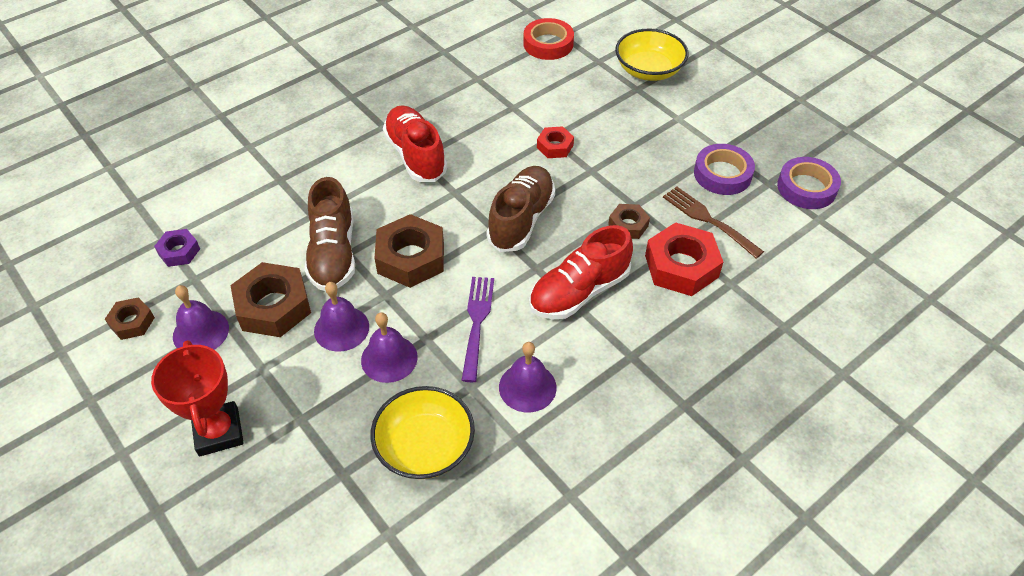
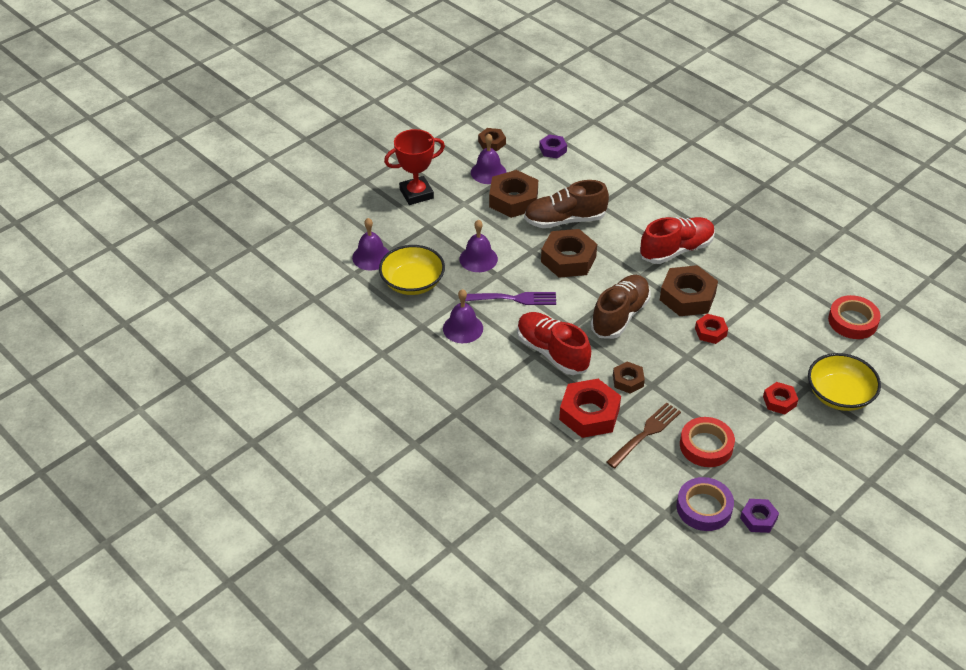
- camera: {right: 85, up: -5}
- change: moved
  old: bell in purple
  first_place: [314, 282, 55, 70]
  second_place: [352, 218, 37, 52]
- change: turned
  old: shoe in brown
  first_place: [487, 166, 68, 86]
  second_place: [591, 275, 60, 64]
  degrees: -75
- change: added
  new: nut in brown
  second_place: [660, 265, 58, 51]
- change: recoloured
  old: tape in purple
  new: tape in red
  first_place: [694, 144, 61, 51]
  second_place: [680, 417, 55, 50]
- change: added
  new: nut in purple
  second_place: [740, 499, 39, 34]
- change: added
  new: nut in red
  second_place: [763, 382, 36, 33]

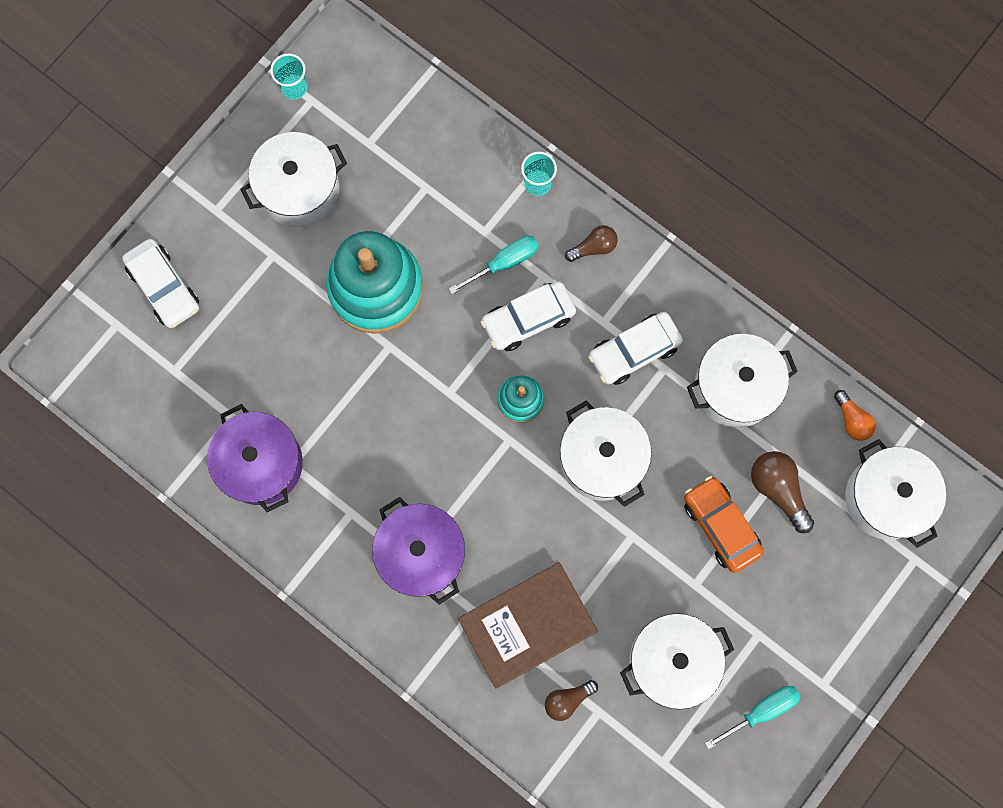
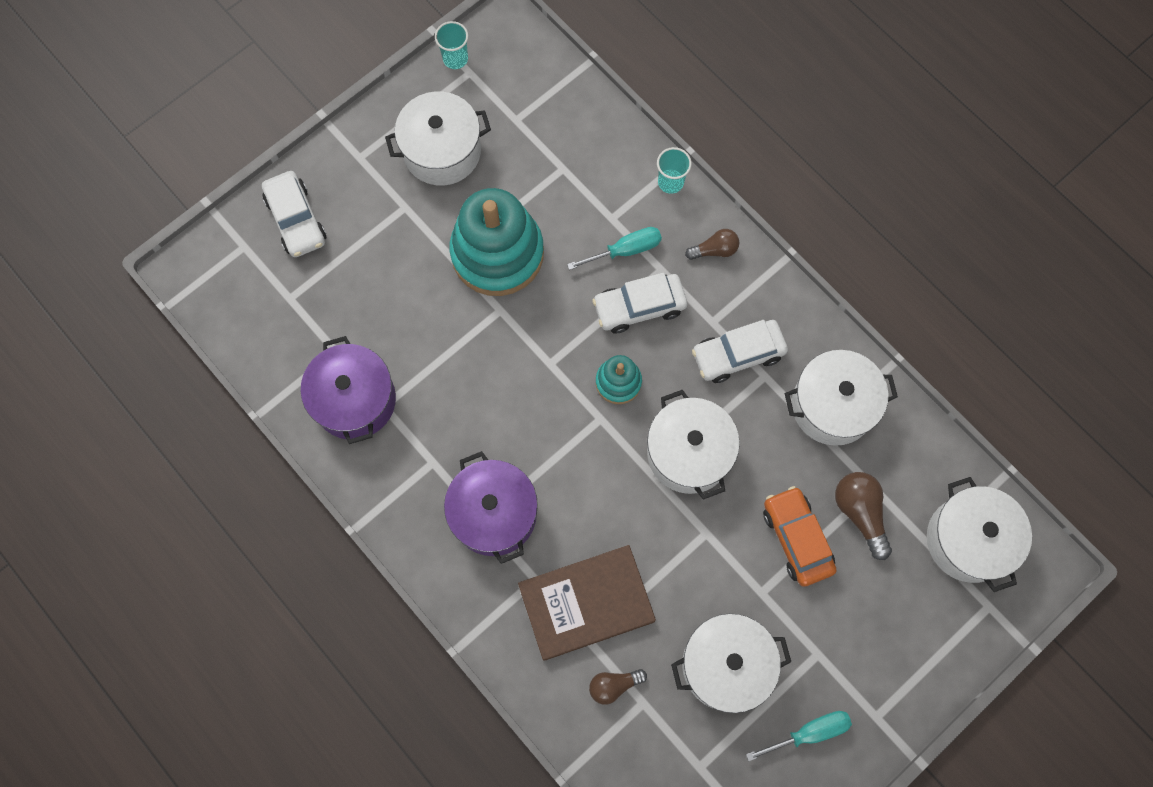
- camera: {right: 10, up: -5}
- change: removed
  old: light bulb in orange
  first_place: [834, 390, 42, 51]

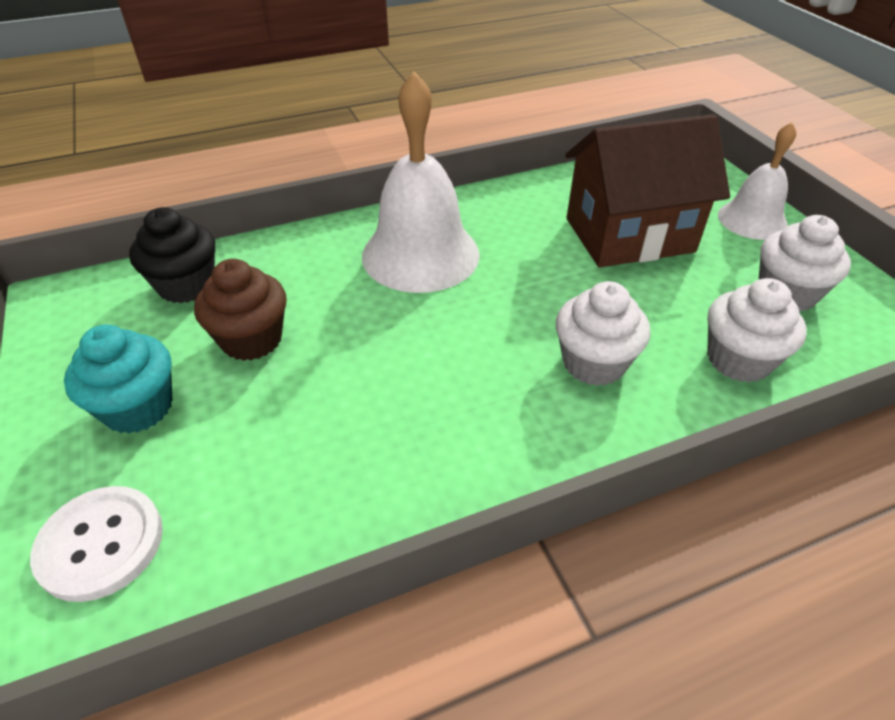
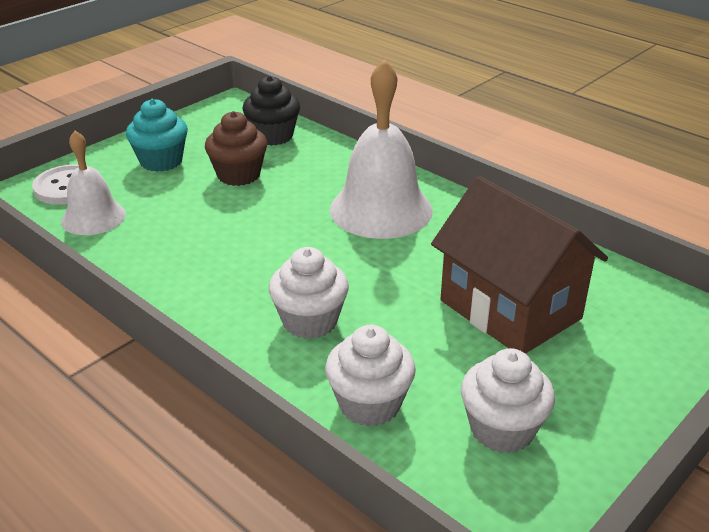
- camera: {right: 65, up: -10}
- change: moved
  old: bell in white
  first_place: [718, 122, 78, 118]
  second_place: [61, 131, 65, 104]

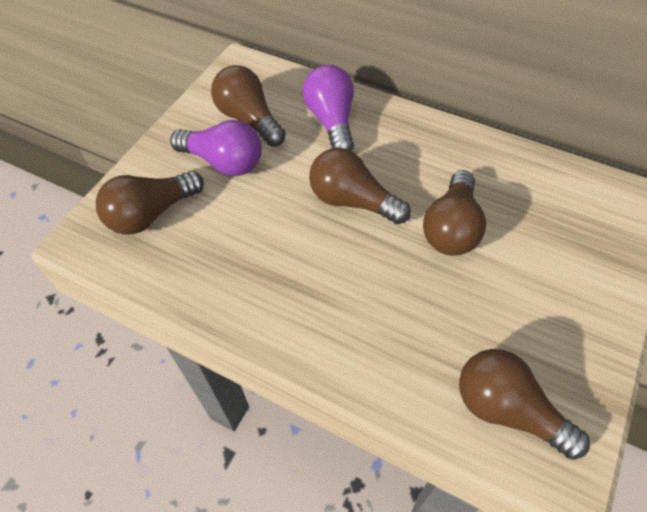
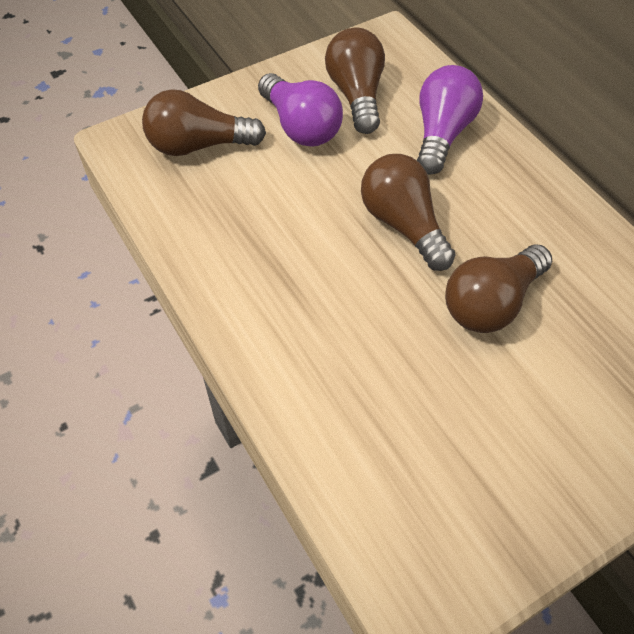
- camera: {right: 30, up: 0}
- change: removed
  old: light bulb in brown
  first_place: [459, 349, 131, 111]

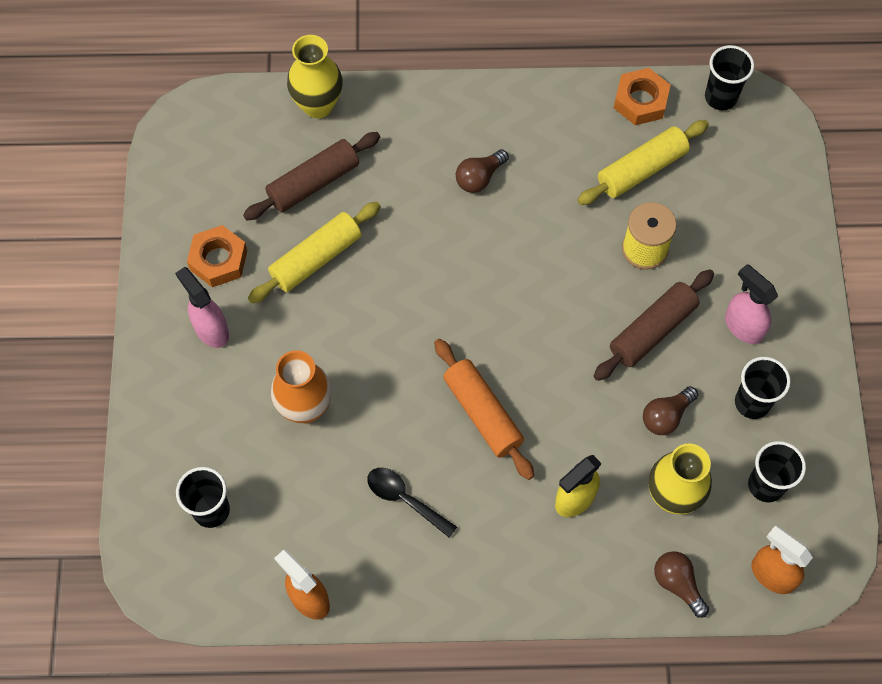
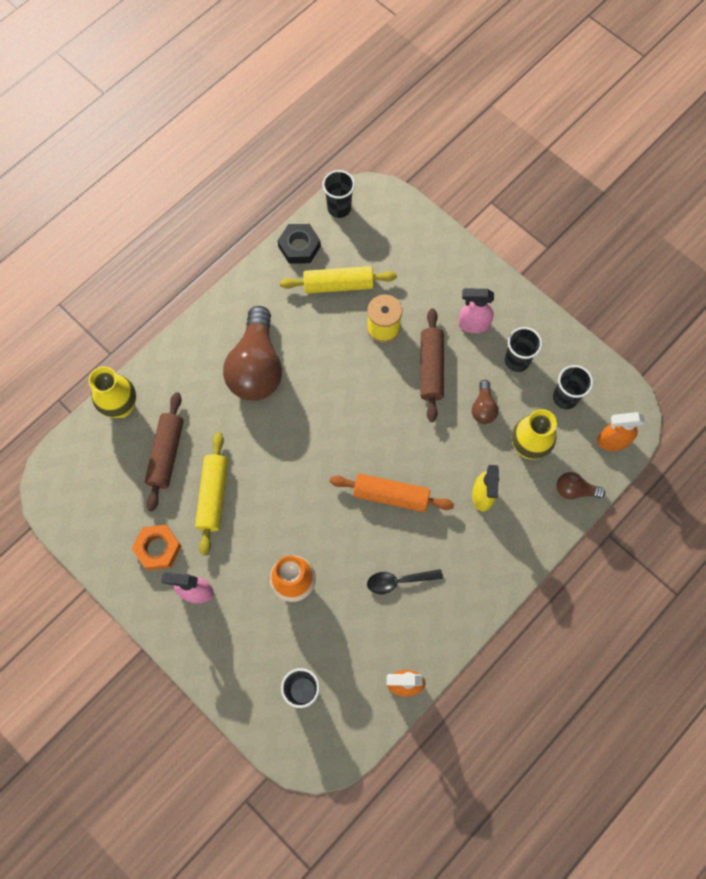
- camera: {right: -45, up: 5}
- change: resized
  old: light bulb in brown
  first_place: [456, 149, 53, 44]
  second_place: [223, 306, 59, 95]
  factor: 2.2
- change: recoloured
  old: nut in orange
  new: nut in black
  first_place: [614, 68, 57, 57]
  second_place: [278, 224, 43, 40]
- change: turned
  old: rolling pin in yellow
  first_place: [577, 120, 132, 85]
  second_place: [280, 266, 117, 28]
  degrees: 75

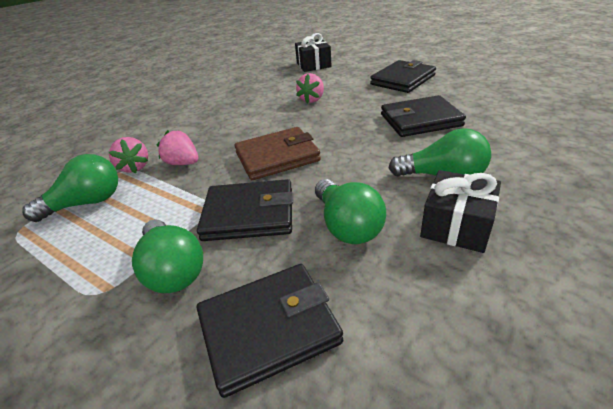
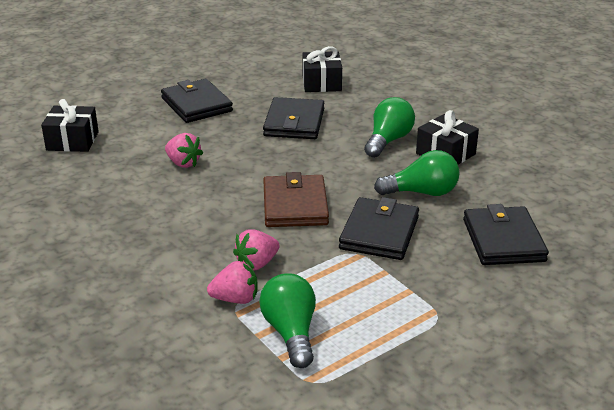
- camera: {right: -75, up: -5}
- change: added
  new: gift in black
  second_place: [302, 46, 40, 46]
- change: removed
  old: light bulb in green
  first_place: [132, 219, 71, 74]

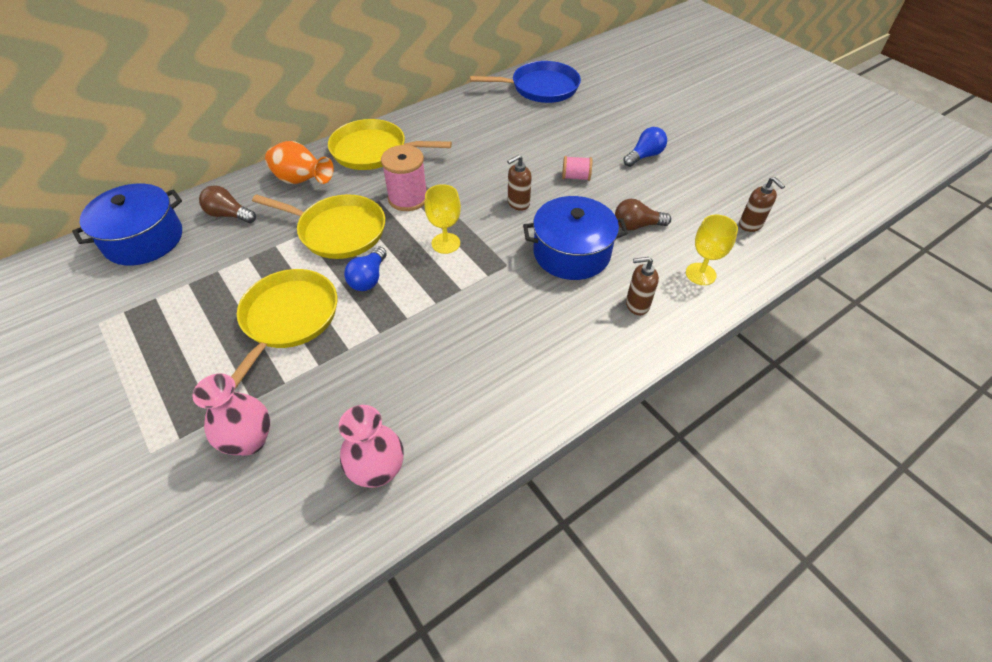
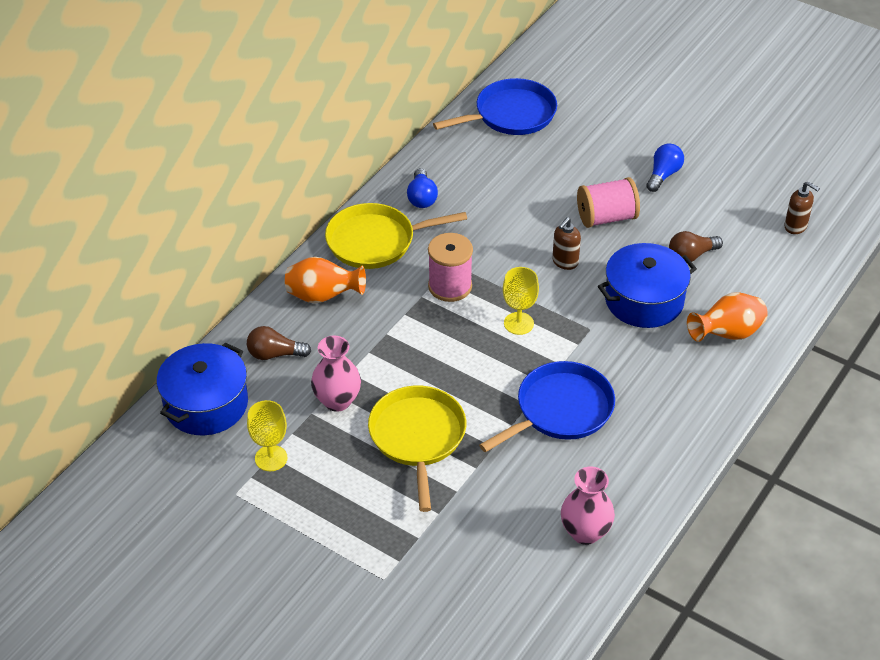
- camera: {right: -20, up: -5}
- change: moved
  old: goblet in yellow
  first_place: [686, 215, 52, 70]
  second_place: [247, 400, 41, 71]
- change: moved
  old: vase in pink
  first_place: [192, 374, 78, 82]
  second_place: [311, 336, 50, 76]
- change: moved
  old: light bulb in blue
  first_place: [344, 247, 43, 44]
  second_place: [407, 168, 31, 40]
- change: added
  new: pan in blue
  second_place: [479, 361, 136, 91]
- change: resized
  old: spool in pink
  first_place: [562, 156, 31, 25]
  second_place: [577, 177, 63, 51]
  factor: 1.74
- change: replaced
  old: soap dispenser in brown
  new: vase in orange
  first_place: [626, 257, 33, 58]
  second_place: [687, 292, 81, 50]
- change: removed
  old: pan in yellow
  first_place: [252, 194, 133, 65]

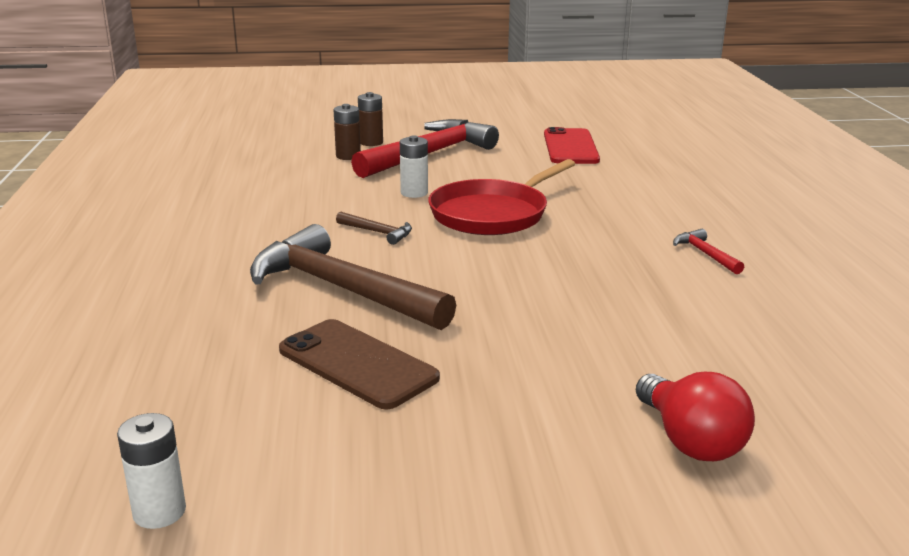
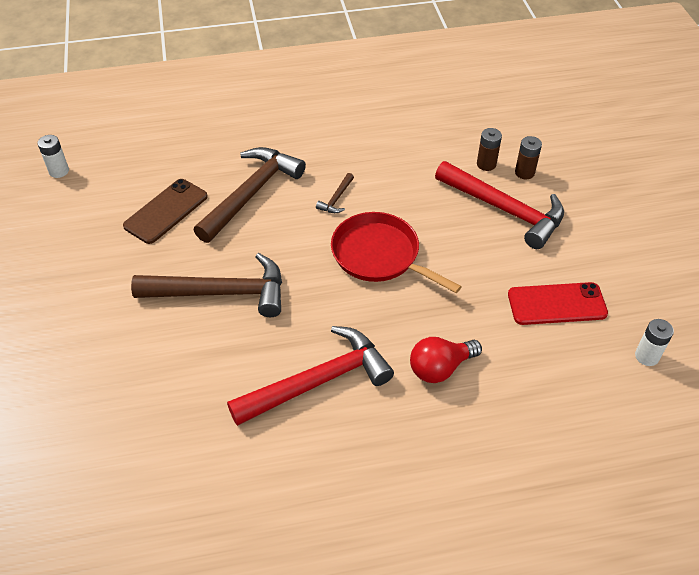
- camera: {right: 85, up: 25}
- change: added
  new: hammer in brown
  second_place: [131, 253, 151, 64]
- change: resized
  old: hammer in red
  first_place: [673, 229, 71, 45]
  second_place: [227, 326, 167, 100]
  factor: 2.42
- change: moved
  old: light bulb in red
  first_place: [636, 372, 119, 89]
  second_place: [410, 337, 72, 46]
- change: moved
  old: battery in white
  first_place: [400, 136, 28, 62]
  second_place: [635, 319, 39, 47]

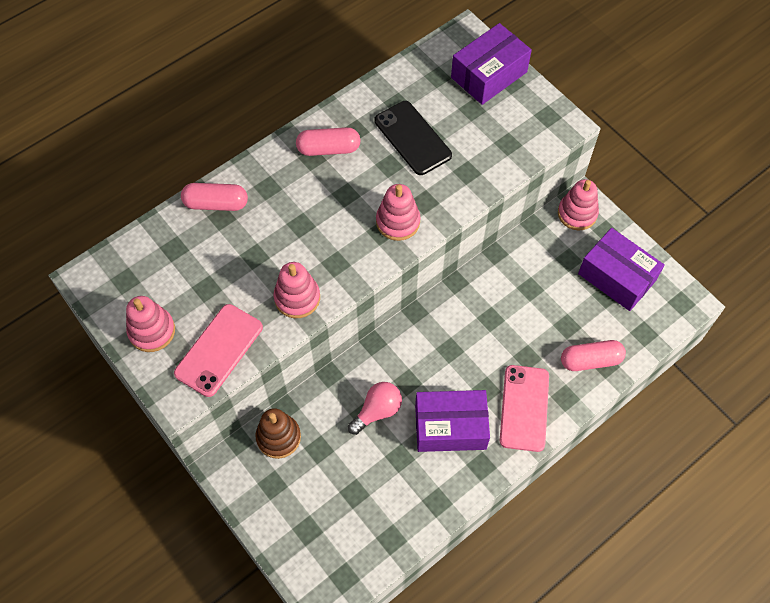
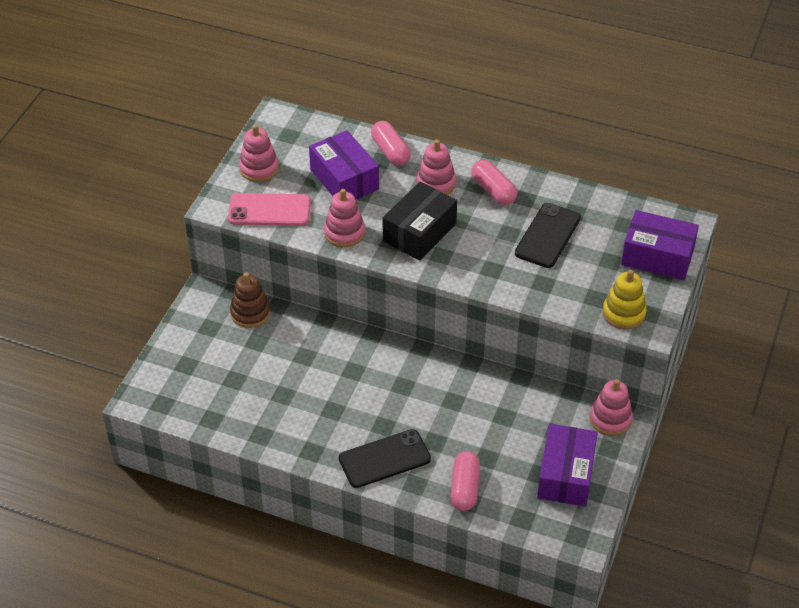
- camera: {right: 60, up: -15}
- change: moved
  old: box in purple
  first_place: [415, 390, 75, 62]
  second_place: [309, 130, 70, 70]
- change: recoloured
  old: phone in pink
  new: phone in black
  first_place: [500, 365, 49, 87]
  second_place: [339, 429, 92, 59]
- change: added
  new: box in black
  second_place: [383, 182, 74, 79]
- change: moved
  old: stacking toy in pink
  first_place: [376, 184, 44, 57]
  second_place: [416, 139, 40, 56]
- change: turned
  old: capsule in pink
  first_place: [561, 340, 65, 31]
  second_place: [450, 451, 30, 60]
  degrees: 45
- change: added
  new: stacking toy in yellow
  second_place: [603, 270, 44, 60]
- change: removed
  old: light bulb in pink
  first_place: [348, 382, 54, 53]

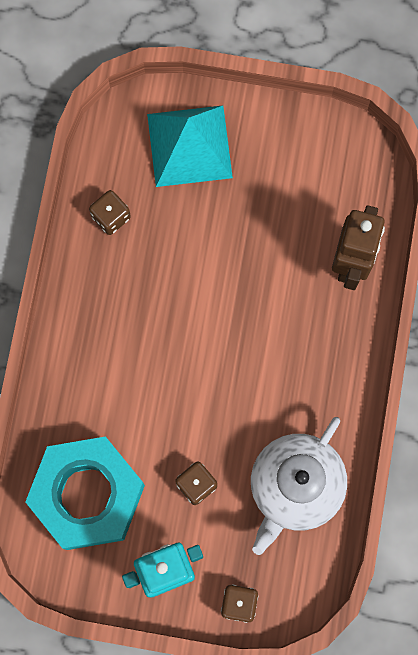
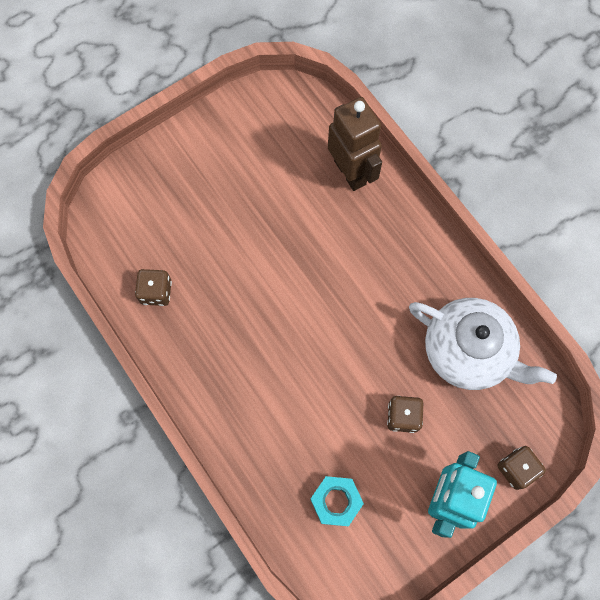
- camera: {right: -45, up: -5}
- change: resized
  old: nut in turquoise
  first_place: [25, 436, 120, 114]
  second_place: [310, 476, 54, 50]
  factor: 0.45
- change: turned
  old: teapot in white
  first_place: [251, 417, 96, 138]
  second_place: [409, 298, 148, 92]
  degrees: -45
- change: removed
  old: pyramid in turquoise
  first_place: [147, 105, 86, 82]

